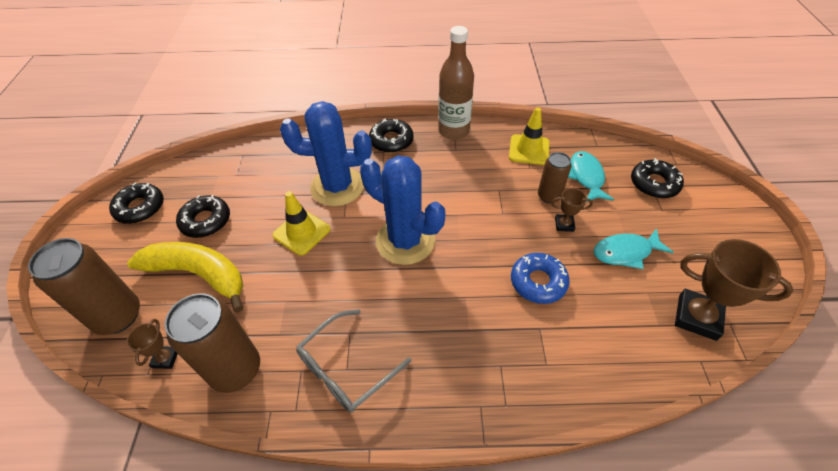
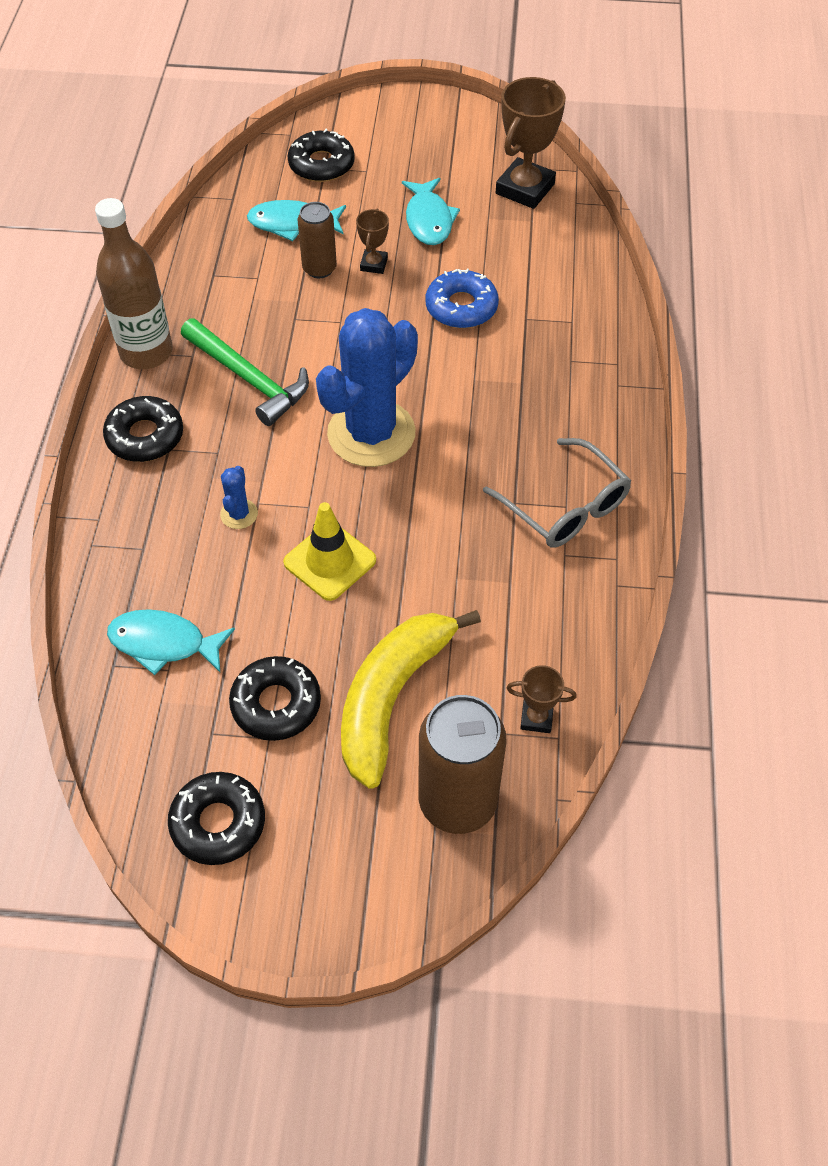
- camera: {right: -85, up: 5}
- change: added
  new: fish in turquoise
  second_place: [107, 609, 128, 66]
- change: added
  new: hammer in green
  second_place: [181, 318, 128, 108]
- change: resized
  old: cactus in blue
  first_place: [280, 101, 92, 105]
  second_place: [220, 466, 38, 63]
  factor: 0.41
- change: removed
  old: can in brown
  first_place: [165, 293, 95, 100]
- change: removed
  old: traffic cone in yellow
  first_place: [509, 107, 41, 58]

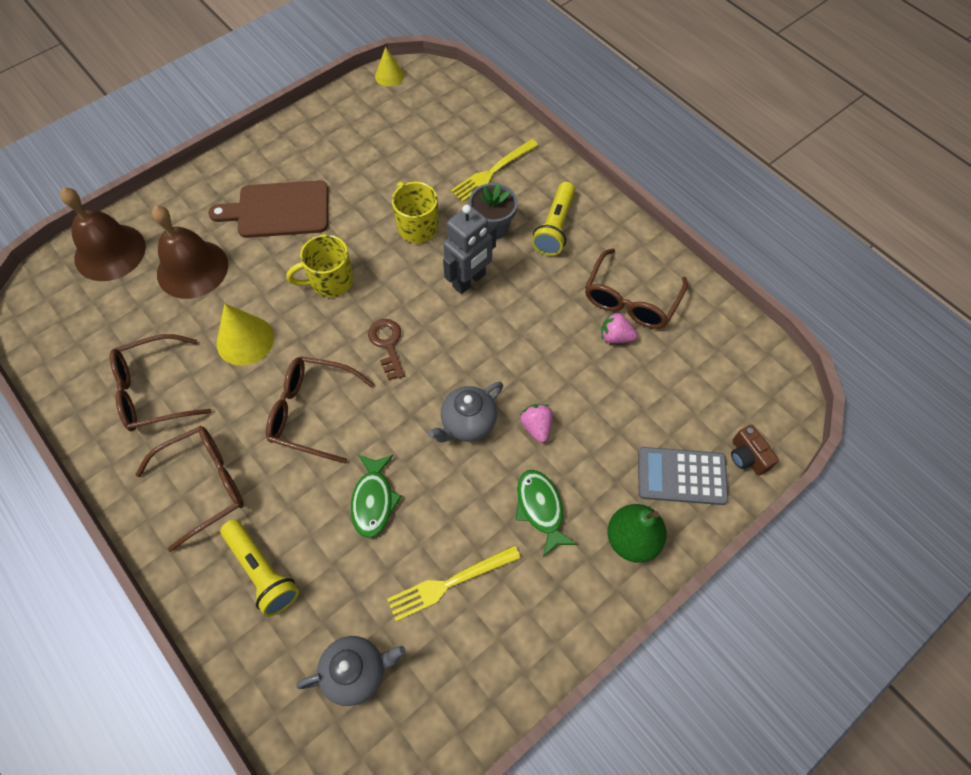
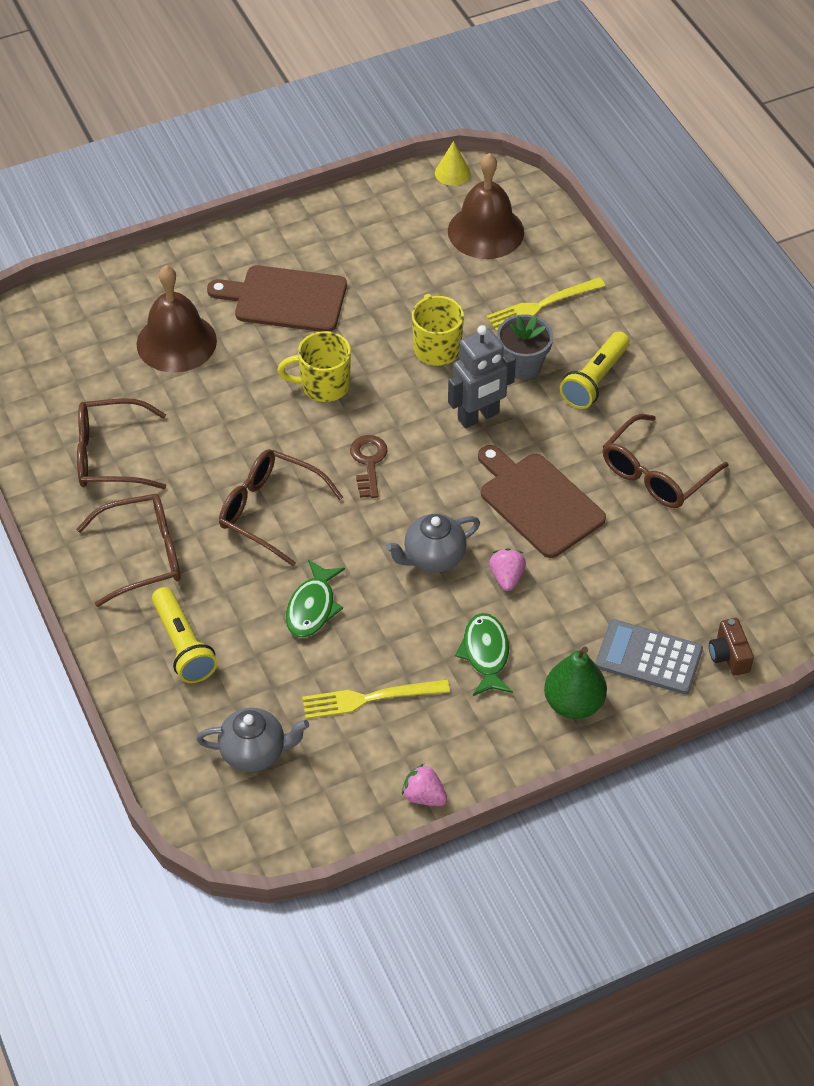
- camera: {right: 15, up: -10}
- change: moved
  old: strawberry in pink
  first_place: [601, 312, 36, 31]
  second_place: [402, 764, 45, 42]
- change: moved
  old: bell in brown
  first_place: [60, 188, 86, 93]
  second_place: [448, 153, 76, 106]
- change: added
  new: cutting board in brown
  second_place: [478, 445, 128, 113]
- change: removed
  old: cone in yellow
  first_place: [217, 304, 57, 62]

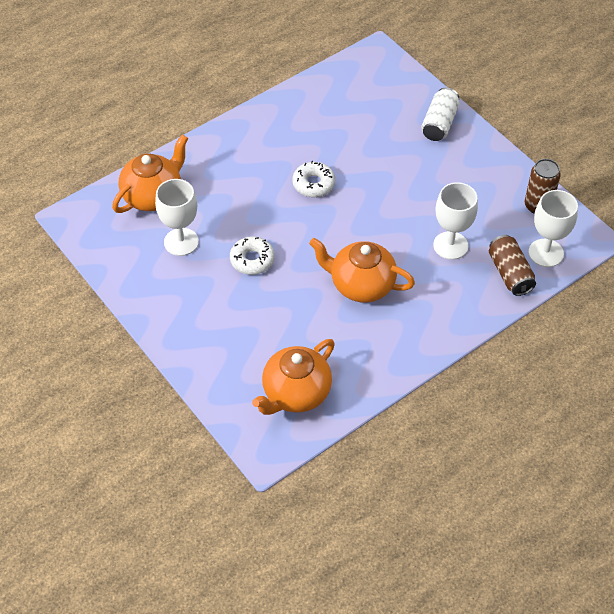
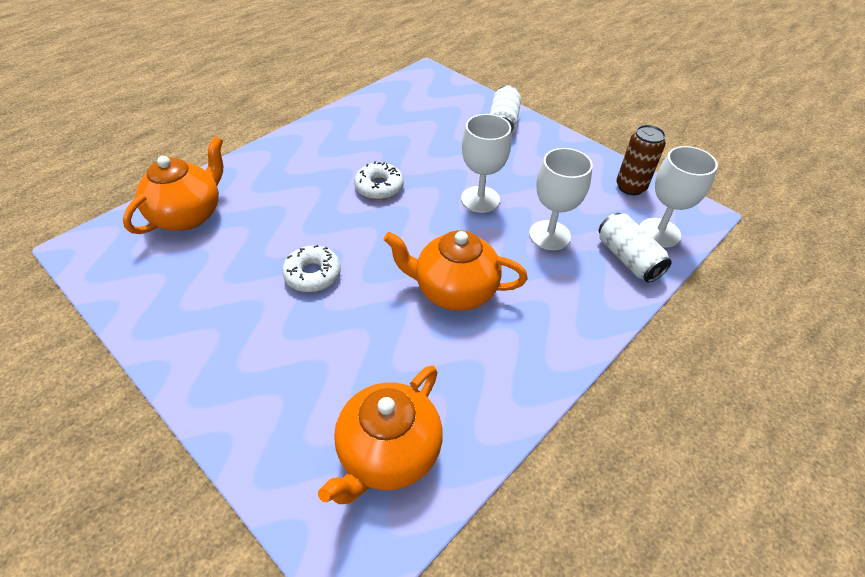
- camera: {right: -10, up: -5}
- change: moved
  old: goblet in white
  first_place: [155, 179, 44, 77]
  second_place: [461, 114, 51, 99]
- change: recoloured
  old: can in brown
  new: can in white
  first_place: [489, 235, 47, 61]
  second_place: [599, 213, 73, 69]

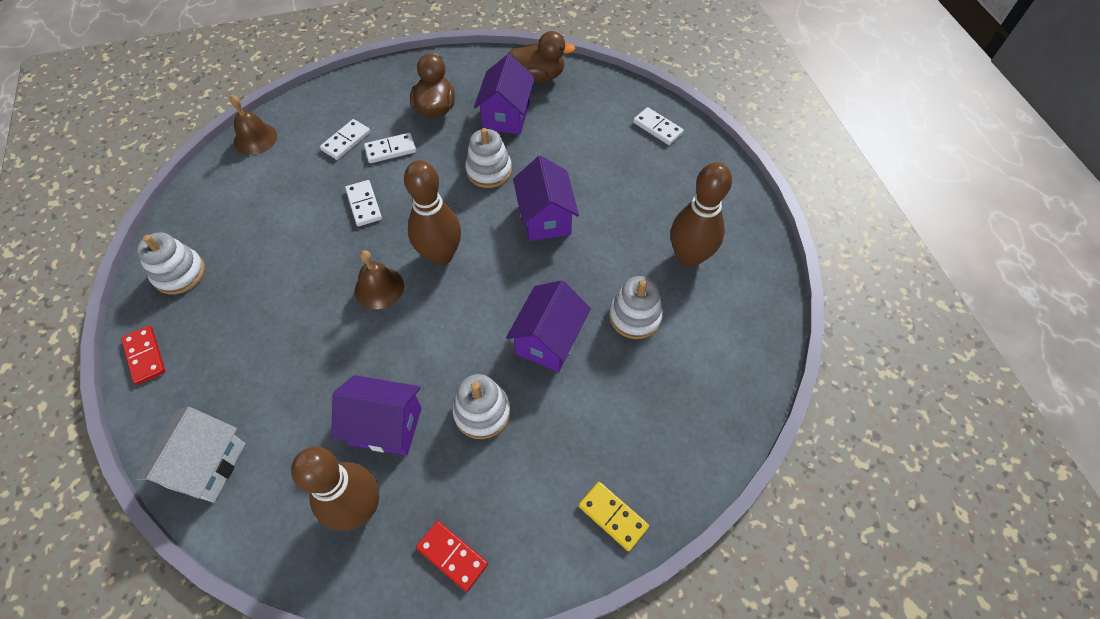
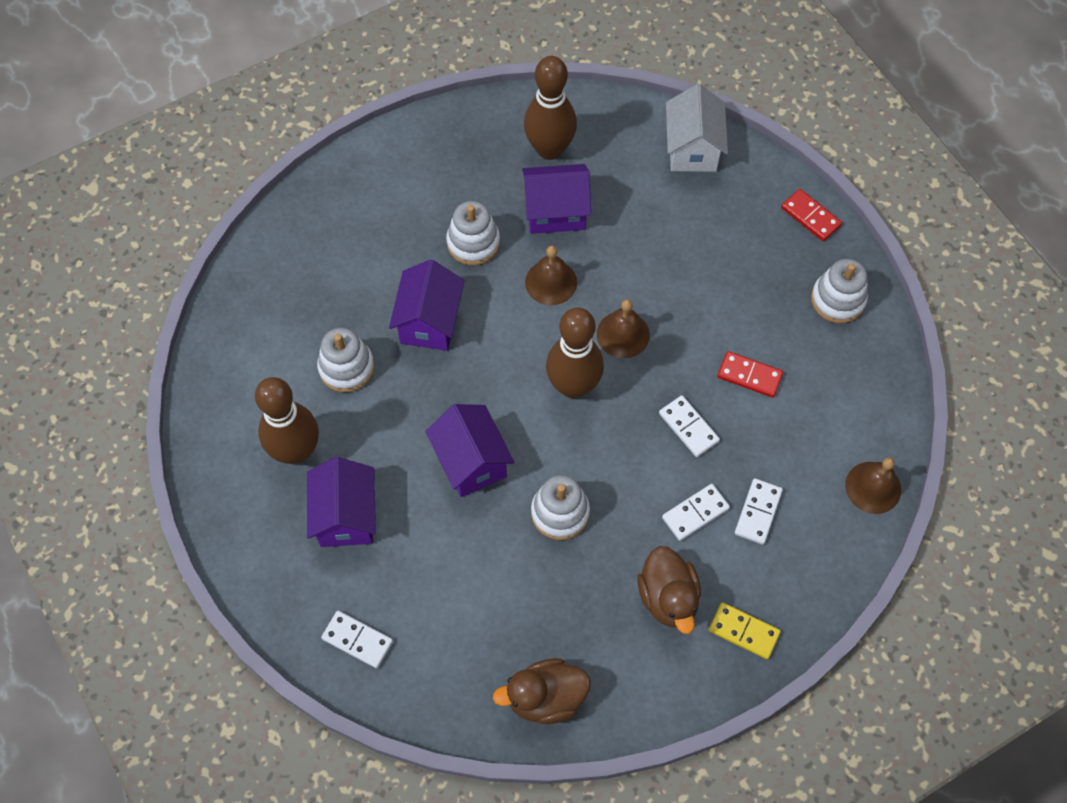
- camera: {right: 165, up: 5}
- change: moved
  old: house in purple
  first_place: [474, 54, 61, 81]
  second_place: [307, 457, 69, 90]
- change: added
  new: bell in brown
  second_place: [525, 246, 52, 59]
- change: moved
  old: domino in yellow
  first_place: [579, 482, 70, 69]
  second_place: [709, 602, 72, 57]
- change: moved
  old: domino in red
  first_place: [416, 521, 72, 71]
  second_place: [717, 351, 66, 47]

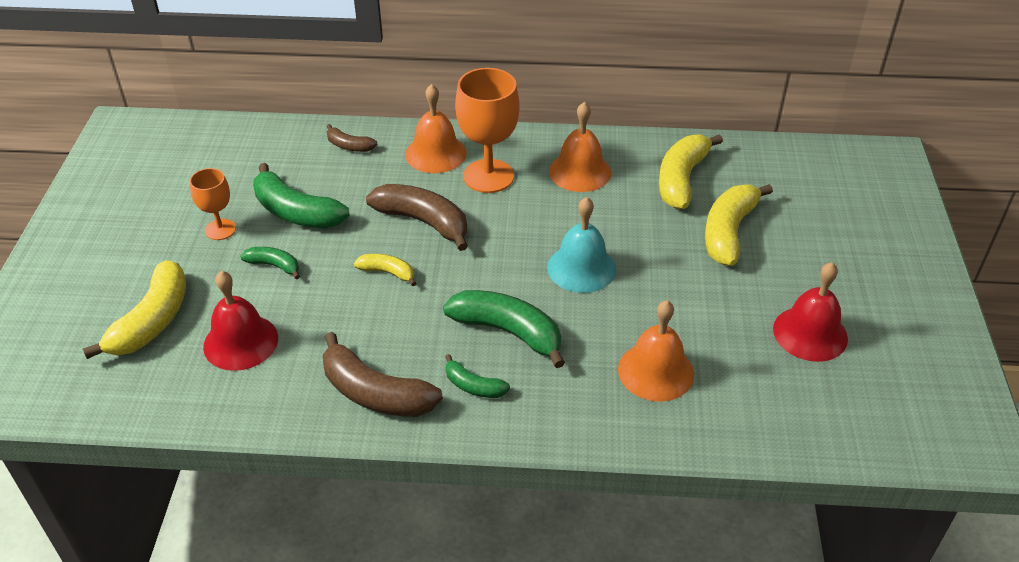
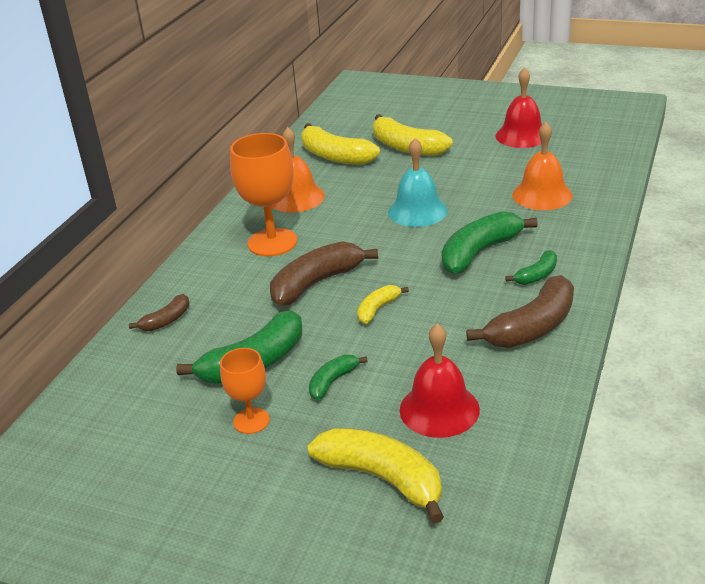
- camera: {right: -70, up: -10}
- change: removed
  old: bell in orange
  first_place: [405, 84, 62, 89]

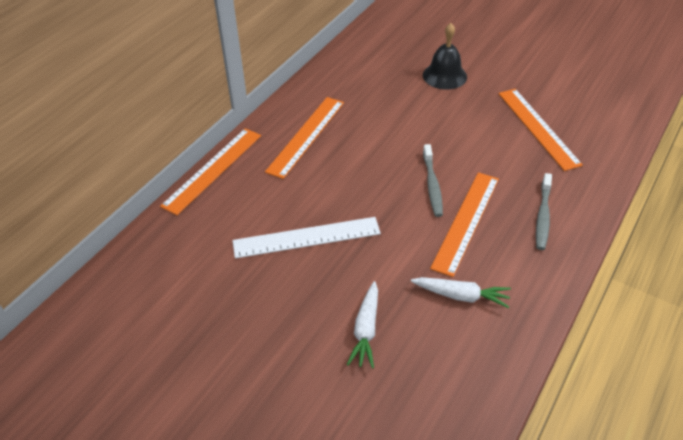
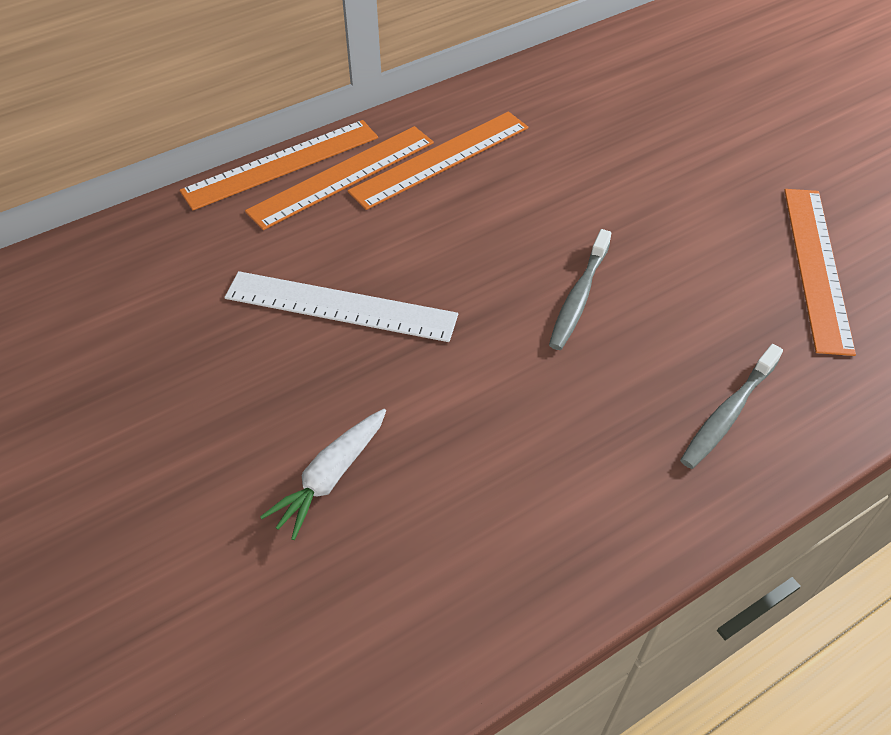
- camera: {right: 25, up: 5}
- change: moved
  old: ruler in orange
  first_place: [430, 172, 69, 105]
  second_place: [245, 126, 189, 104]
- change: removed
  old: carrot in white
  first_place: [411, 277, 100, 31]
- change: removed
  old: bell in black
  first_place: [423, 23, 44, 67]

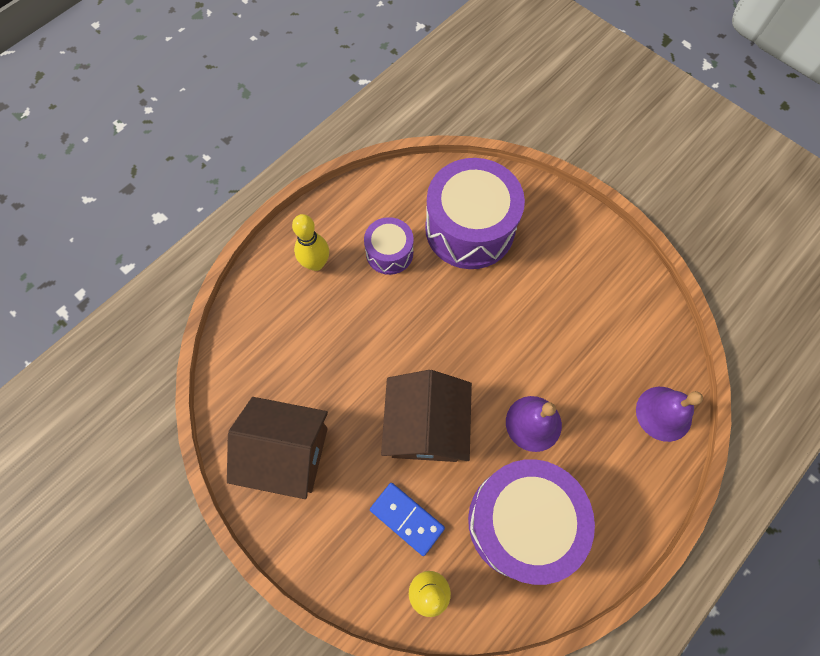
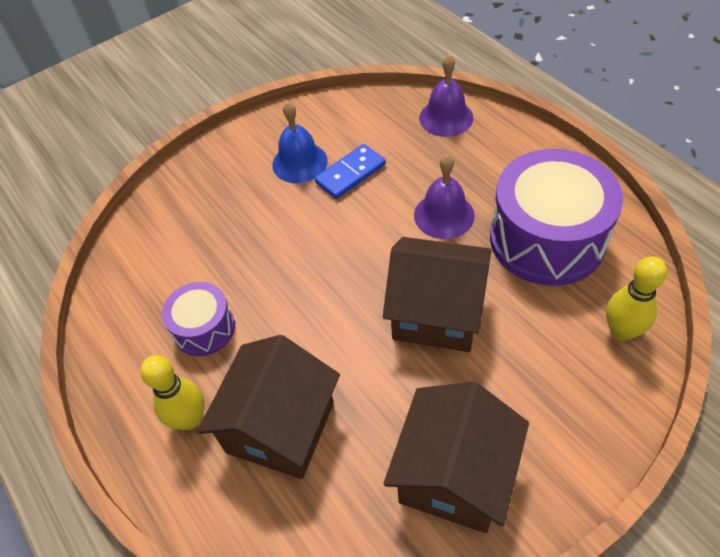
- camera: {right: -75, up: -15}
- change: added
  new: house in brown
  second_place: [197, 335, 143, 144]
- change: added
  new: bell in blue
  second_place: [272, 102, 56, 81]
- change: moved
  old: domino in blue
  first_place: [370, 483, 75, 73]
  second_place: [315, 144, 71, 55]
- change: removed
  old: drum in purple
  first_place: [425, 158, 100, 111]

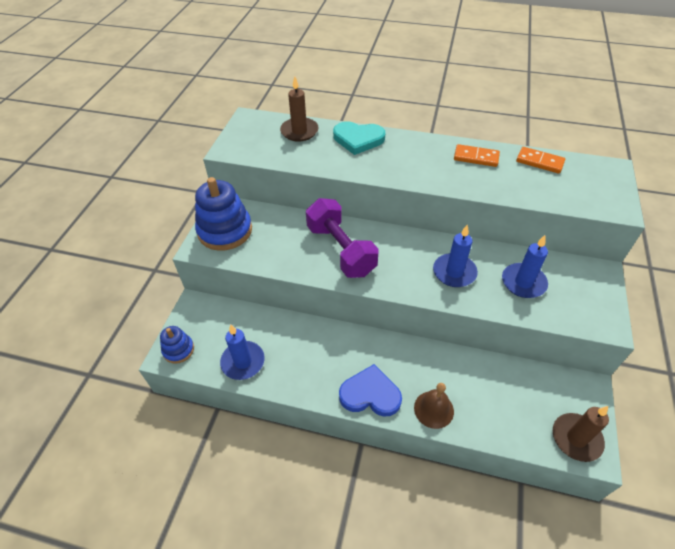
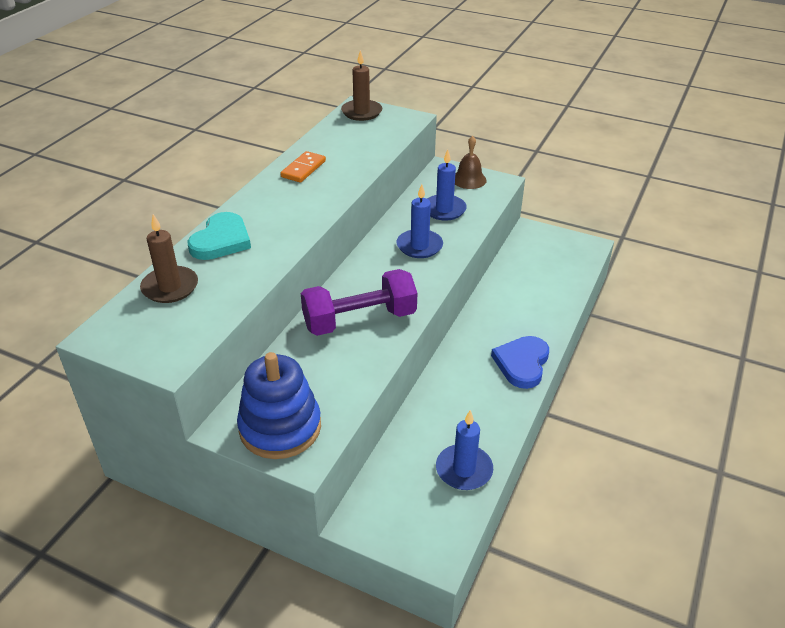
- camera: {right: -80, up: -10}
- change: moved
  old: candle in brown
  first_place: [553, 406, 56, 56]
  second_place: [341, 50, 41, 71]
- change: moved
  old: bell in brown
  first_place: [414, 383, 40, 46]
  second_place: [455, 136, 32, 53]
- change: removed
  old: stacking toy in blue
  first_place: [160, 326, 34, 38]
- change: removed
  old: domino in orange
  first_place: [516, 147, 49, 27]

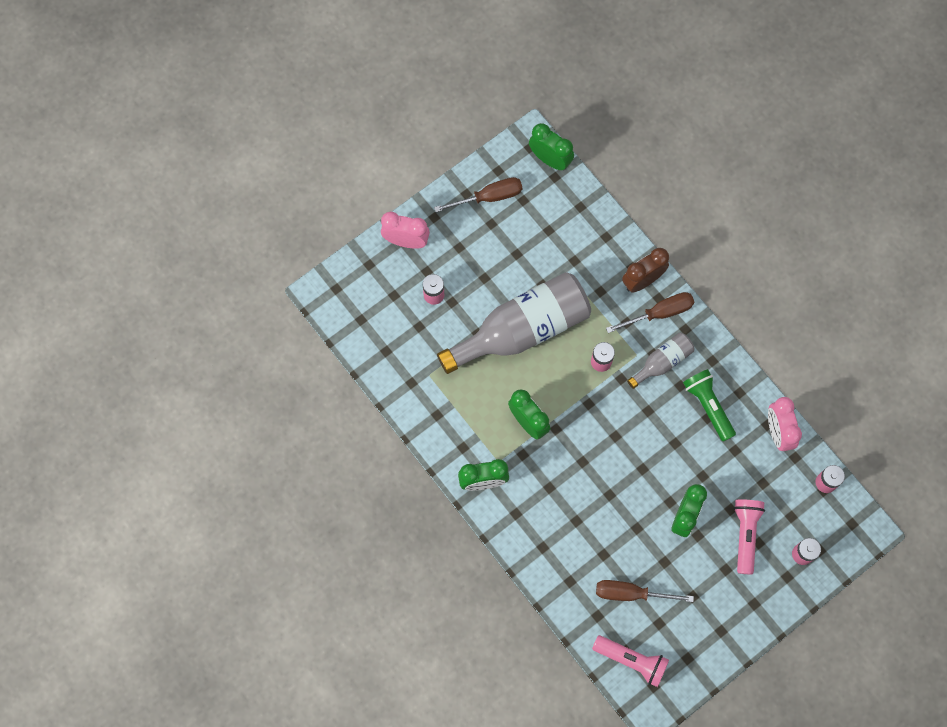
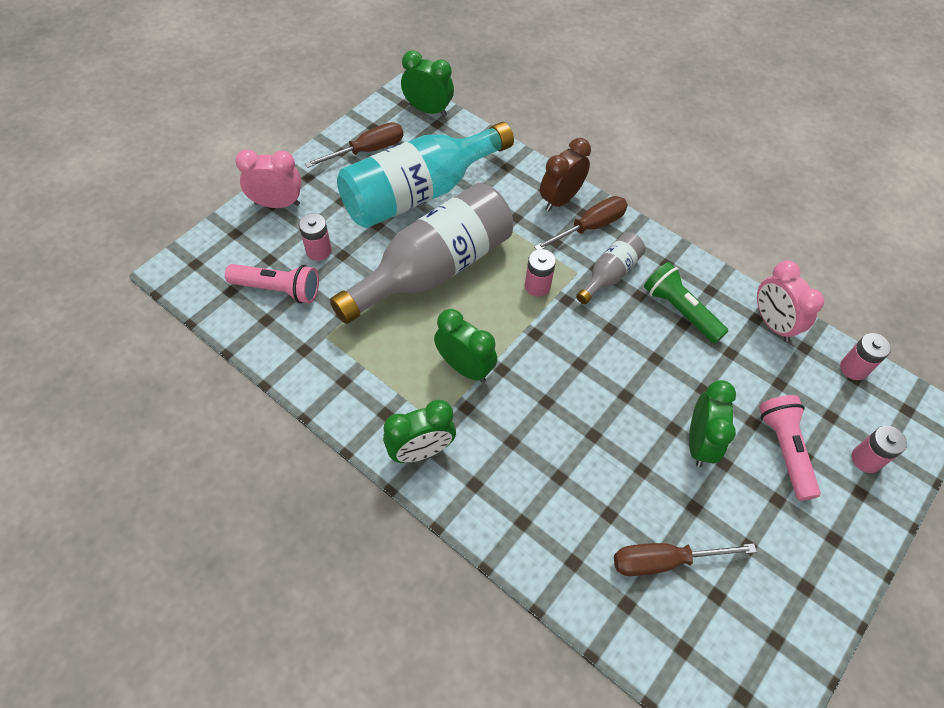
- camera: {right: -15, up: -15}
- change: moved
  old: flashlight in pink
  first_place: [592, 635, 77, 52]
  second_place: [225, 264, 94, 39]
- change: added
  new: bottle in turquoise
  second_place: [337, 122, 177, 106]

